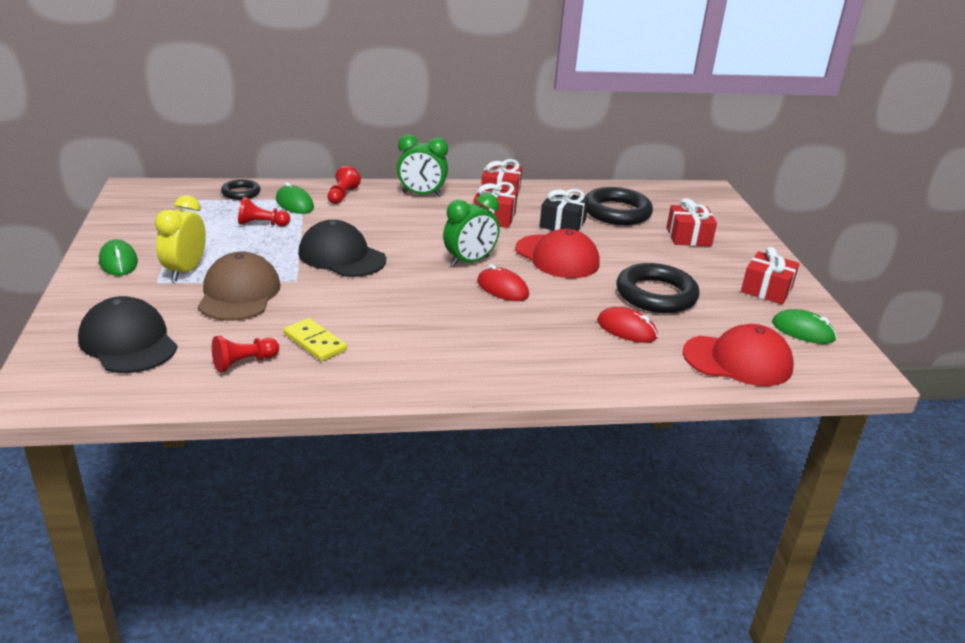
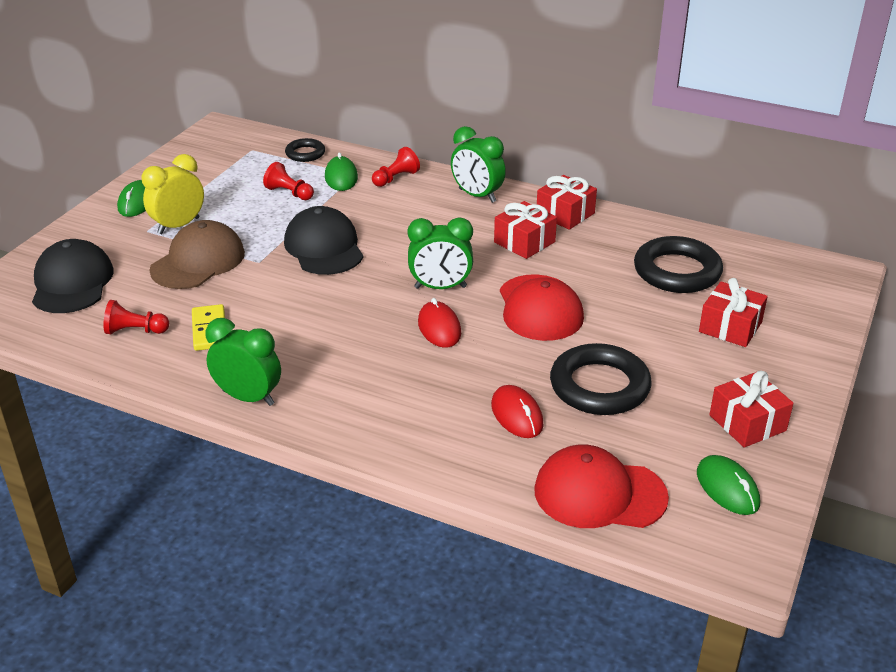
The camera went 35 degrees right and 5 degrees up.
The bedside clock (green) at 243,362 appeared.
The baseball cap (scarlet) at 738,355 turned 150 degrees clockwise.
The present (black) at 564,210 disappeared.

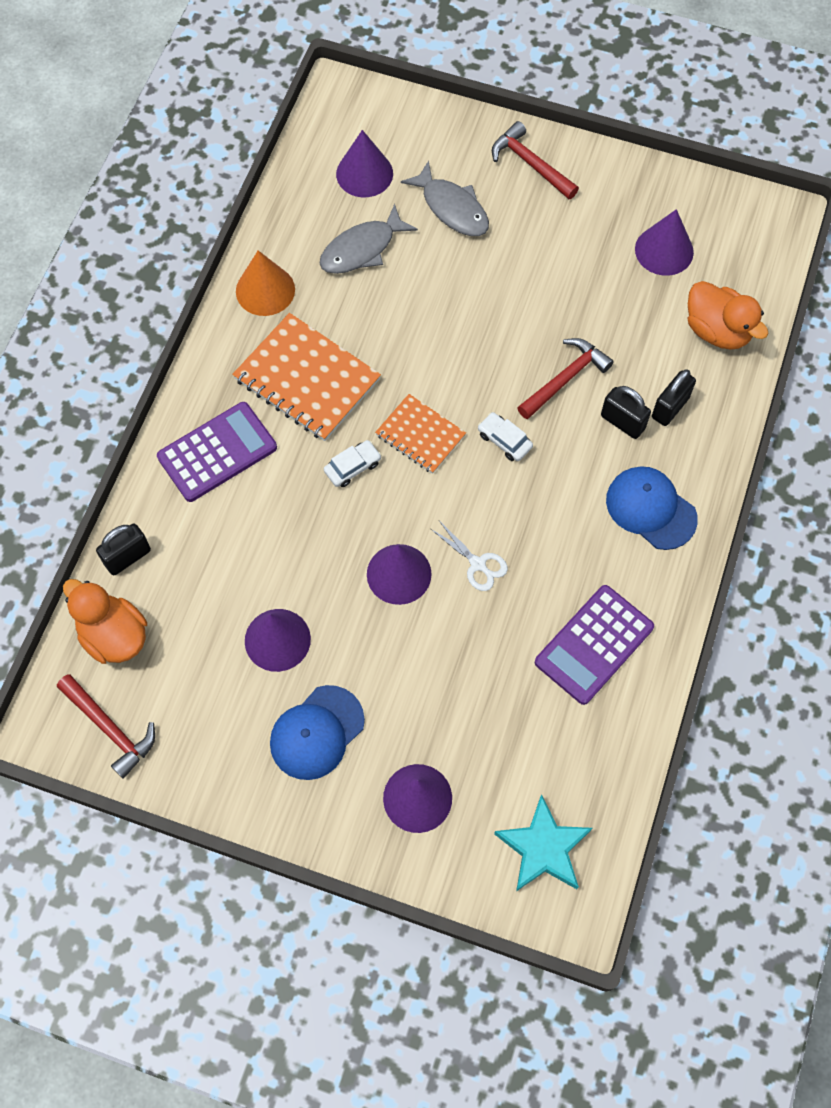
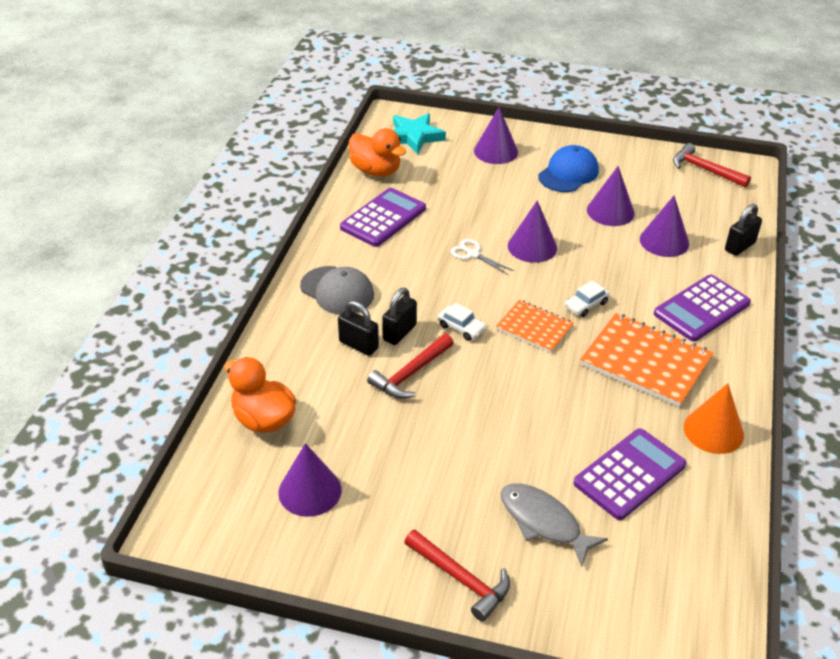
The camera went 175 degrees right and 25 degrees down.
The baseball cap (blue) at 652,508 became the baseball cap (ash-grey) at 337,290.
The duck (bright orange) moved from 105,621 to 377,152.
The small lock (black) moved from 674,398 to 399,316.
The fish (ash-grey) at 368,239 was replaced by the adding machine (royal purple) at 629,474.
The solid cone (royal purple) moved from 364,163 to 664,226.

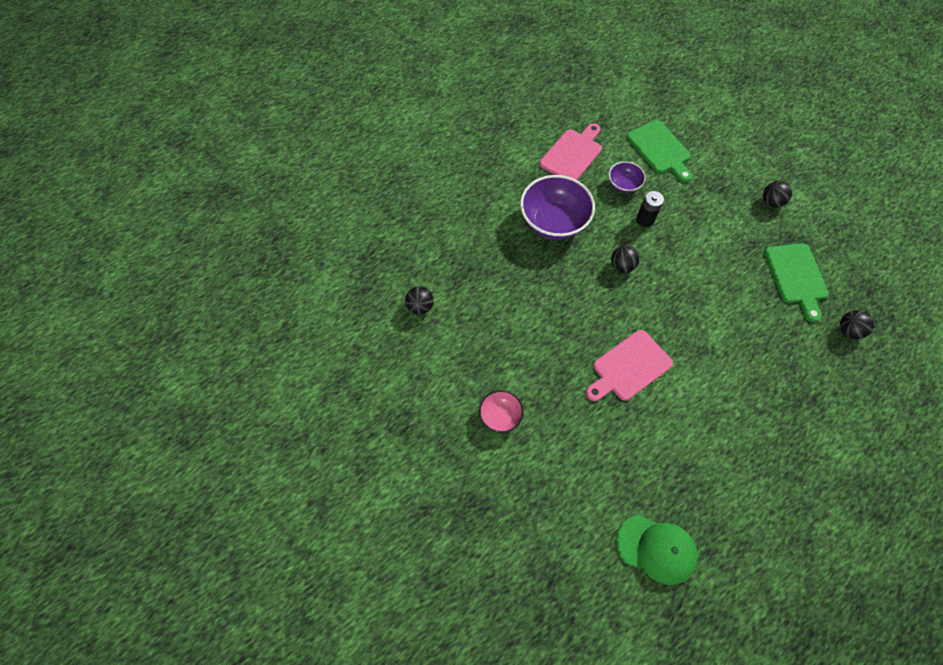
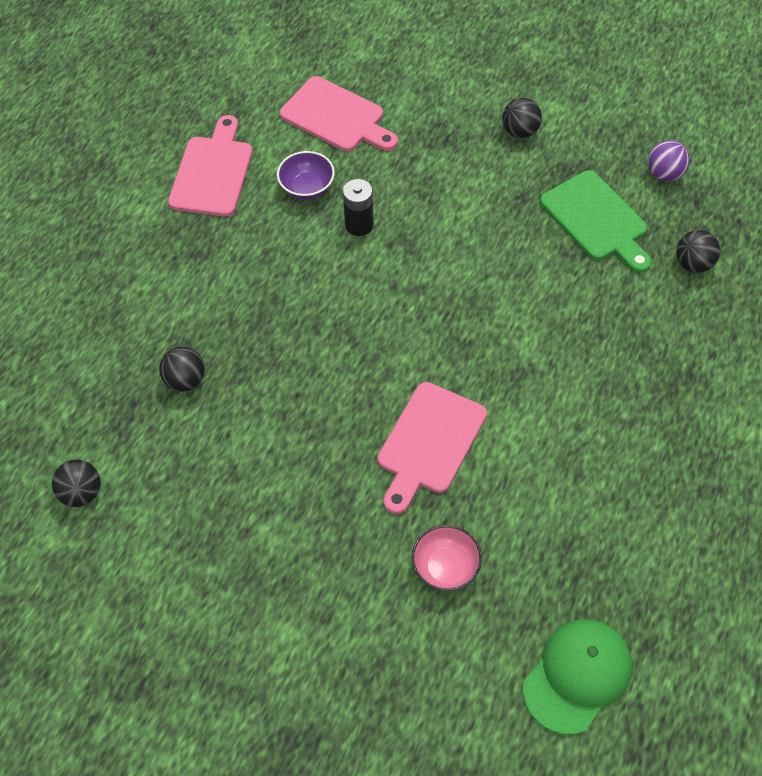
The camera went 25 degrees left and 5 degrees down.
The ball (black) moved from 625,259 to 182,369.
The cutting board (green) at 659,151 became the cutting board (rose-pink) at 339,113.
The deep dish (rose-pink) moved from 501,411 to 447,558.
The baseball cap (green) at 657,550 turned 45 degrees counterclockwise.
The ball (royal purple) at 669,161 appeared.
The deep dish (royal purple) at 557,207 disappeared.

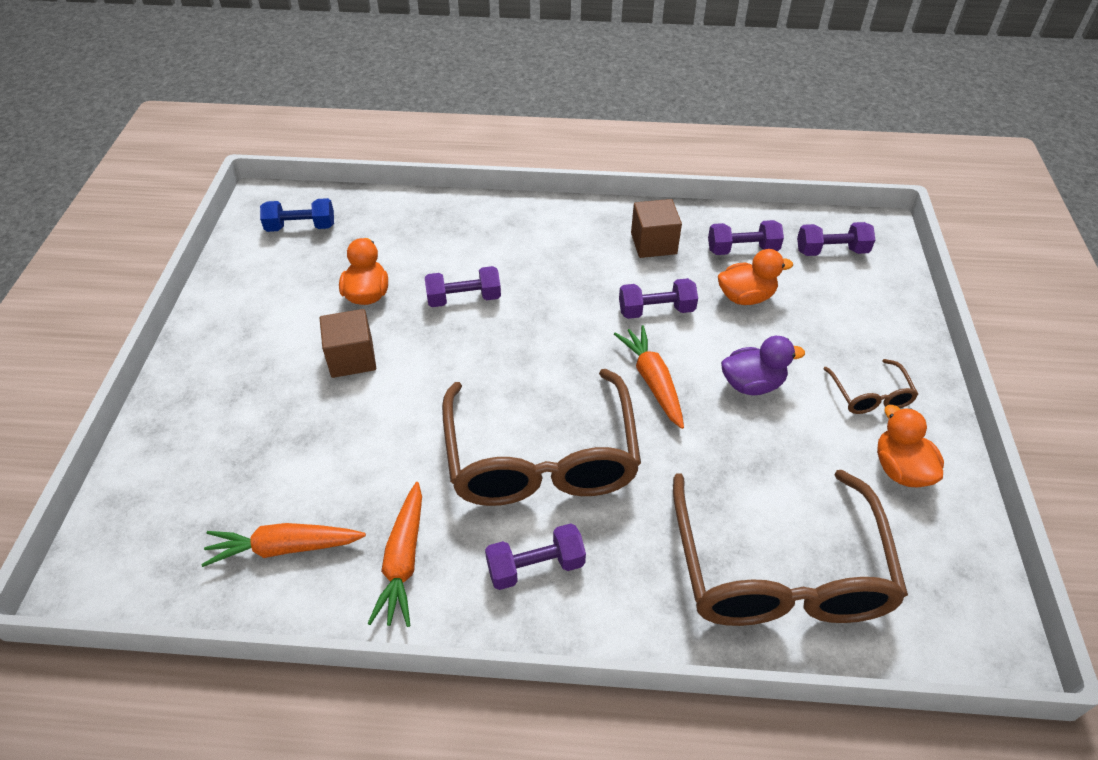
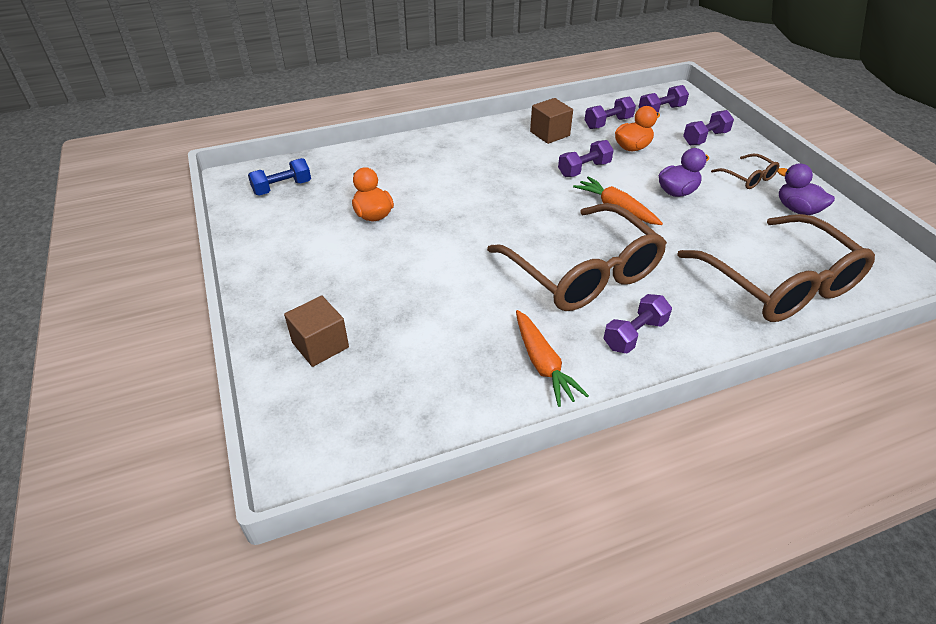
The camera went 25 degrees left and 5 degrees down.
The block (russet) moved from 348,343 to 316,331.
The hand weight (royal purple) moved from 463,286 to 708,127.
The duck (bright orange) at 910,446 became the duck (royal purple) at 806,189.
The carrot (bright orange) at 283,545 disappeared.

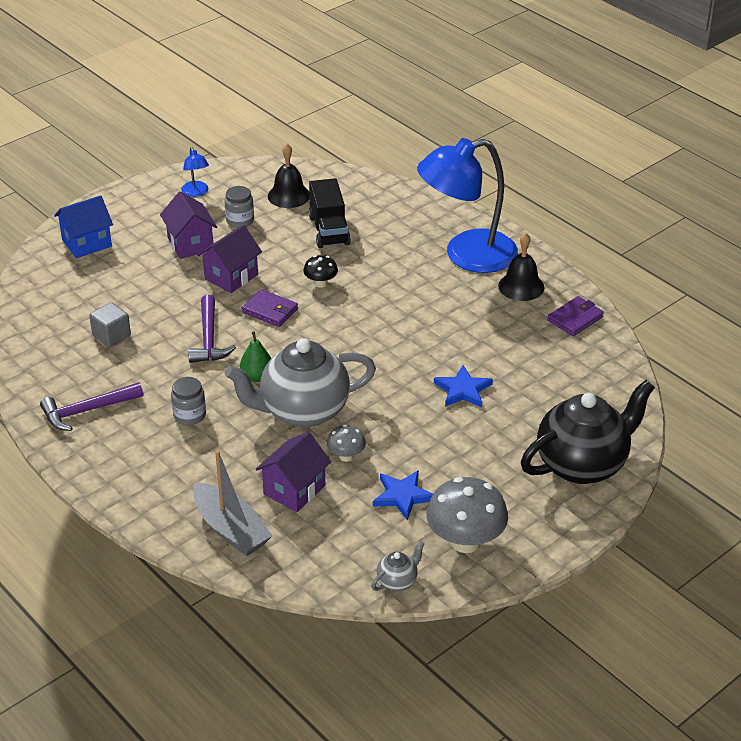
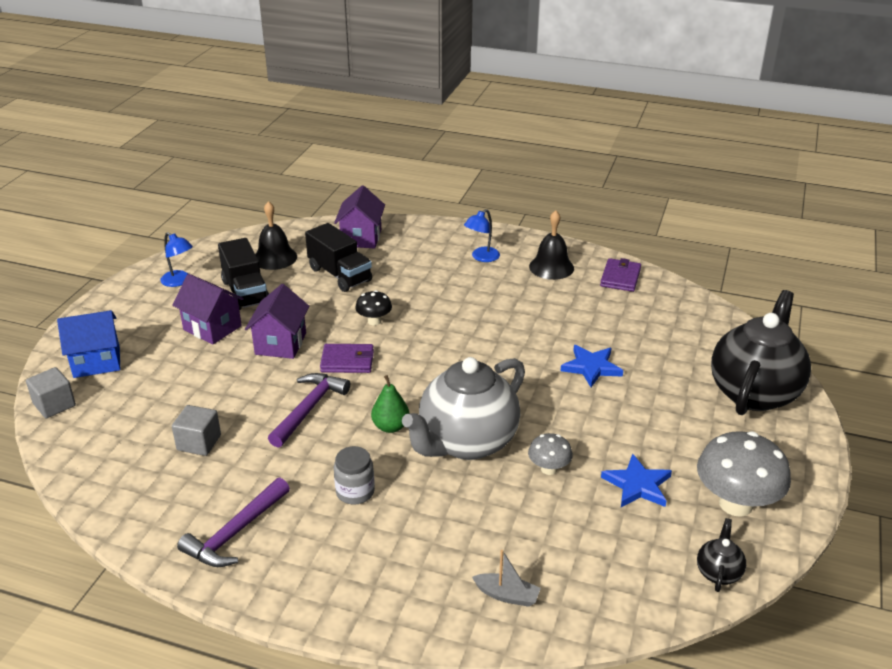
The camera went 30 degrees left and 5 degrees down.
The block (ash-grey) at 51,392 appeared.
The toy house (blue) at 83,226 turned 45 degrees clockwise.
The jam jar (ash-grey) at 239,207 was replaced by the toy truck (black) at 243,274.
The hammer (royal purple) at 212,329 turned 120 degrees counterclockwise.
The toy house (royal purple) moved from 293,472 to 359,216.
The desk lamp (blue) at 467,205 changed to 0.40 times the size.
The sailboat (ash-grey) at 233,503 changed to 0.52 times the size.
The teapot (ash-grey) at 398,566 became the teapot (black) at 721,555.

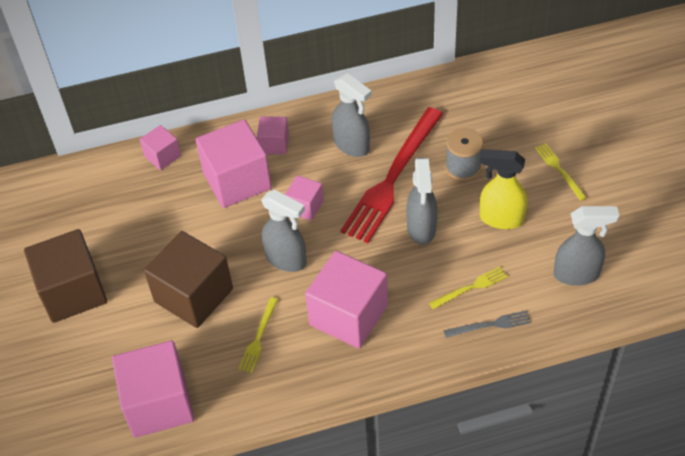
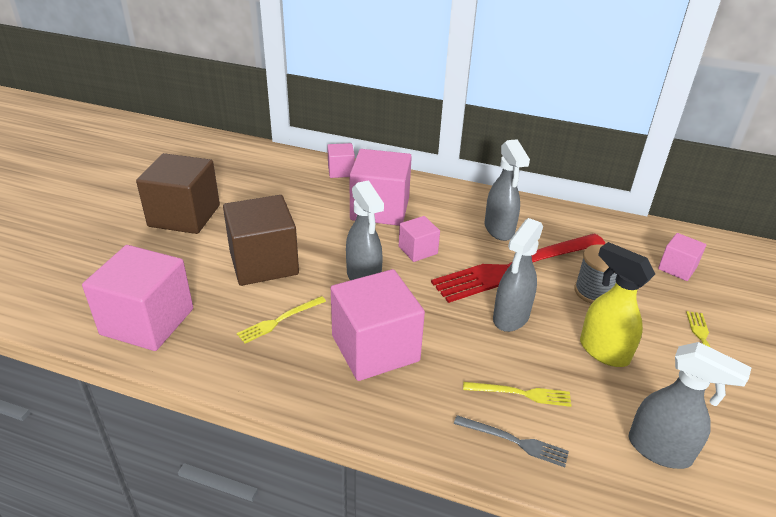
The camera went 30 degrees right and 15 degrees down.
The block (rose-pink) moved from 273,135 to 682,257.

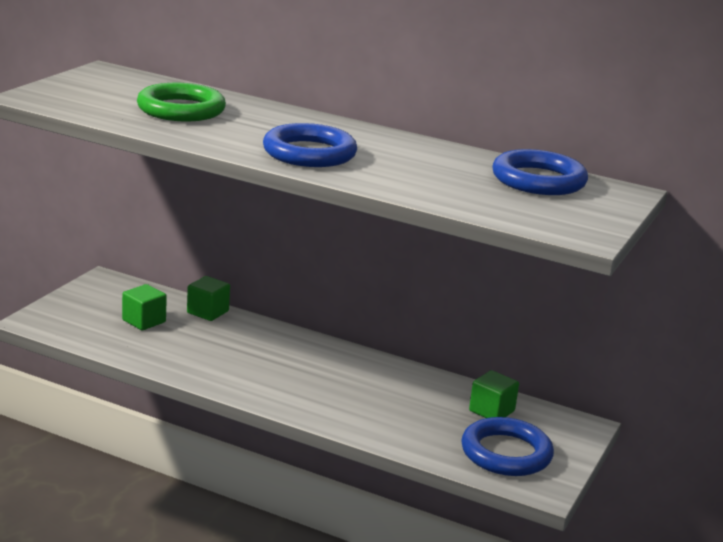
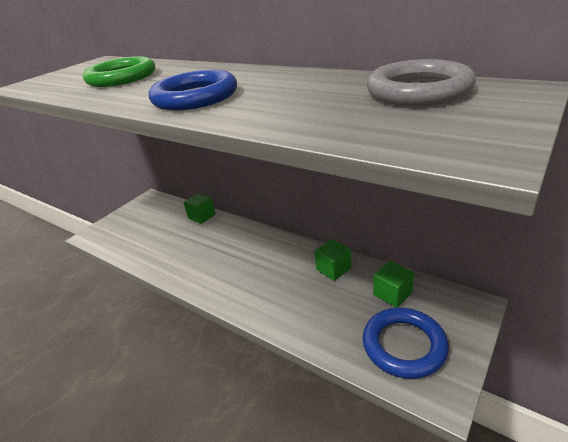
The camera went 15 degrees right and 10 degrees up.
The block (green) moved from 144,307 to 333,260.
The torus (blue) at 540,172 became the torus (ash-grey) at 421,82.

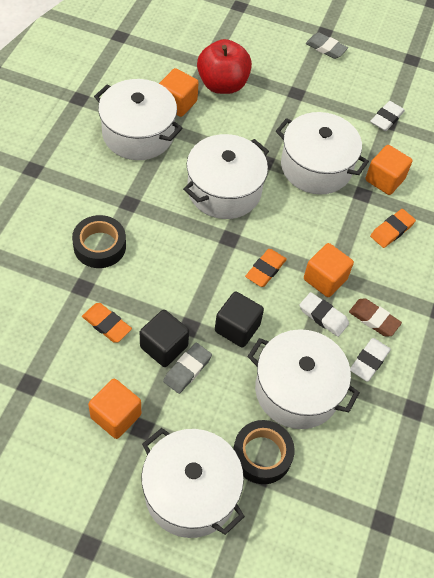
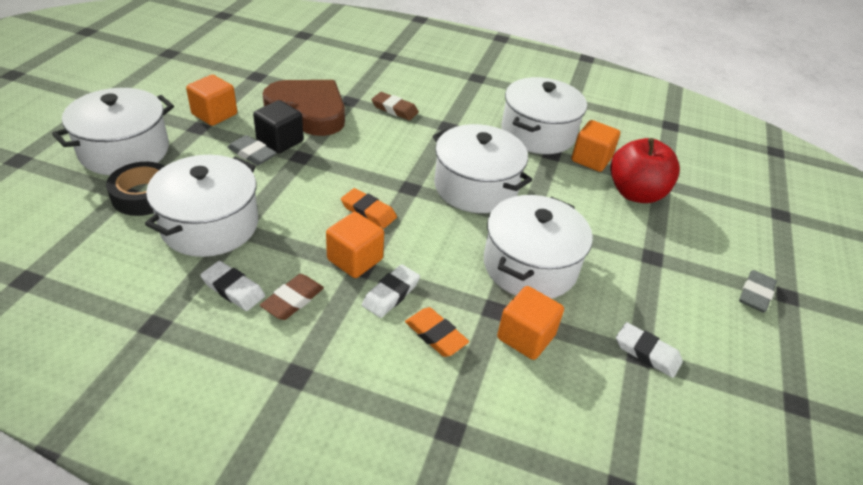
The camera went 90 degrees right and 15 degrees down.
The gum eraser (bright orange) at 107,323 was replaced by the love heart (russet) at 304,108.
The gum eraser (white) moved from 324,314 to 391,291.
The roll of tape (black) at 99,241 was replaced by the gum eraser (russet) at 395,106.
The block (black) at 239,320 disappeared.

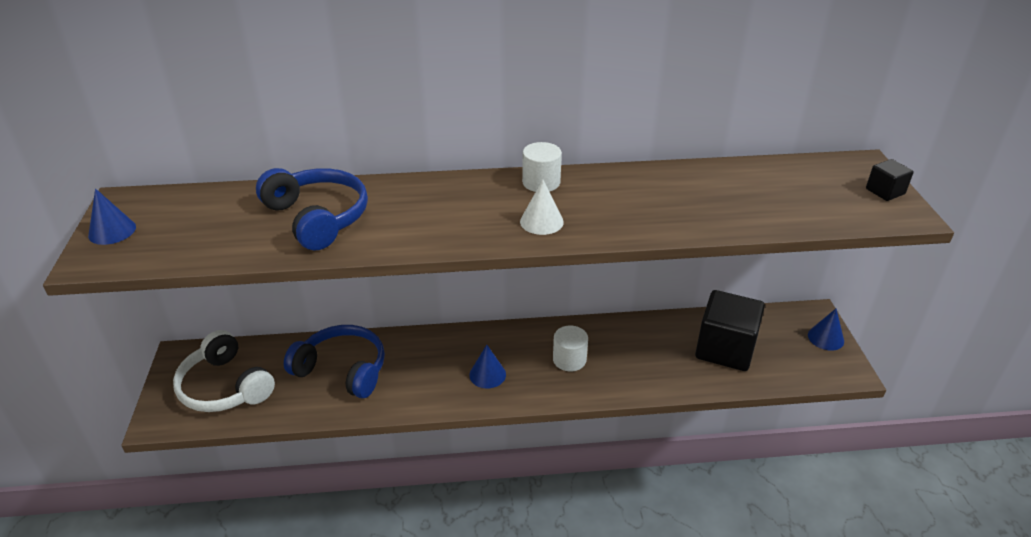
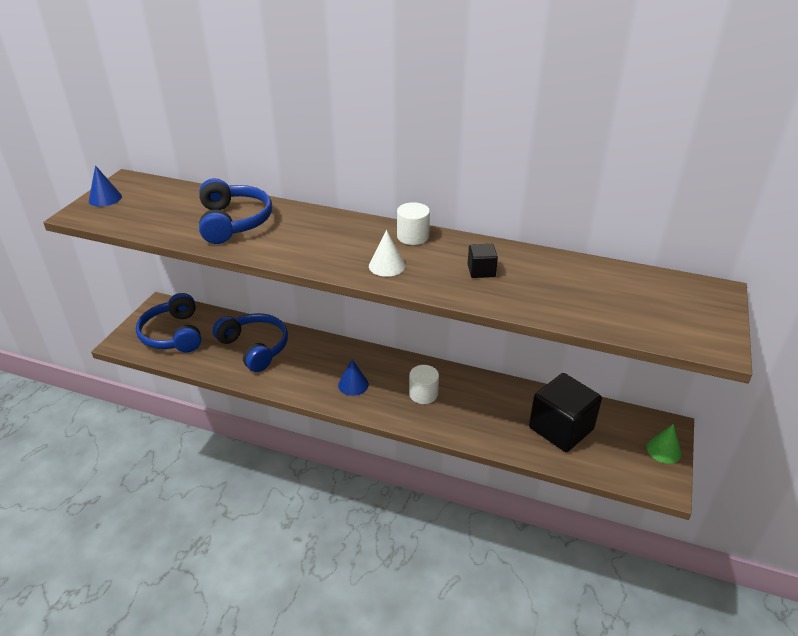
The camera went 25 degrees right and 0 degrees up.
The headphones (white) at 224,371 became the headphones (blue) at 168,323.
The block (black) moved from 890,180 to 483,261.
The solid cone (blue) at 826,330 became the solid cone (green) at 664,444.

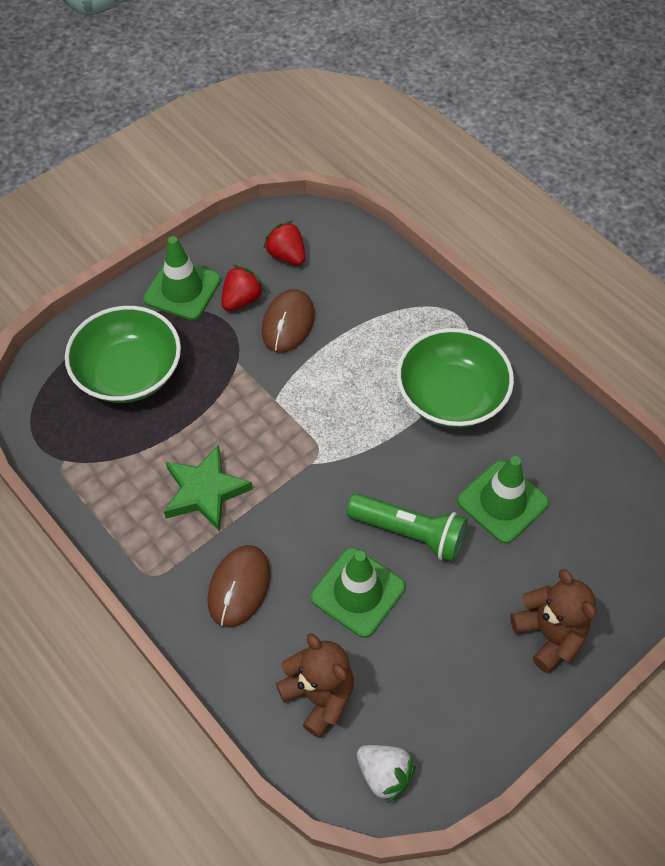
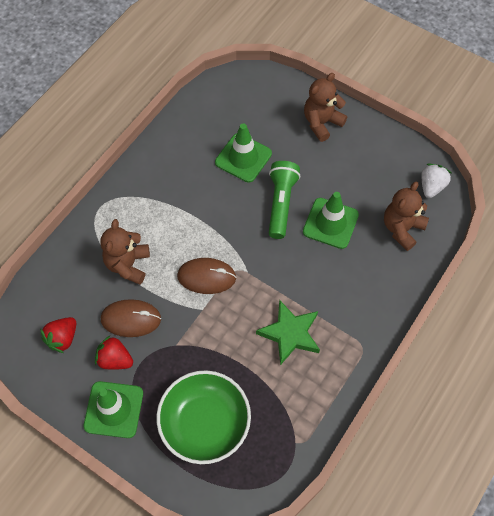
The camera went 105 degrees left and 5 degrees up.
The teddy (russet) at 125,252 appeared.
The mouse (russet) moved from 239,586 to 206,276.
The deep dish (green) at 455,378 disappeared.

